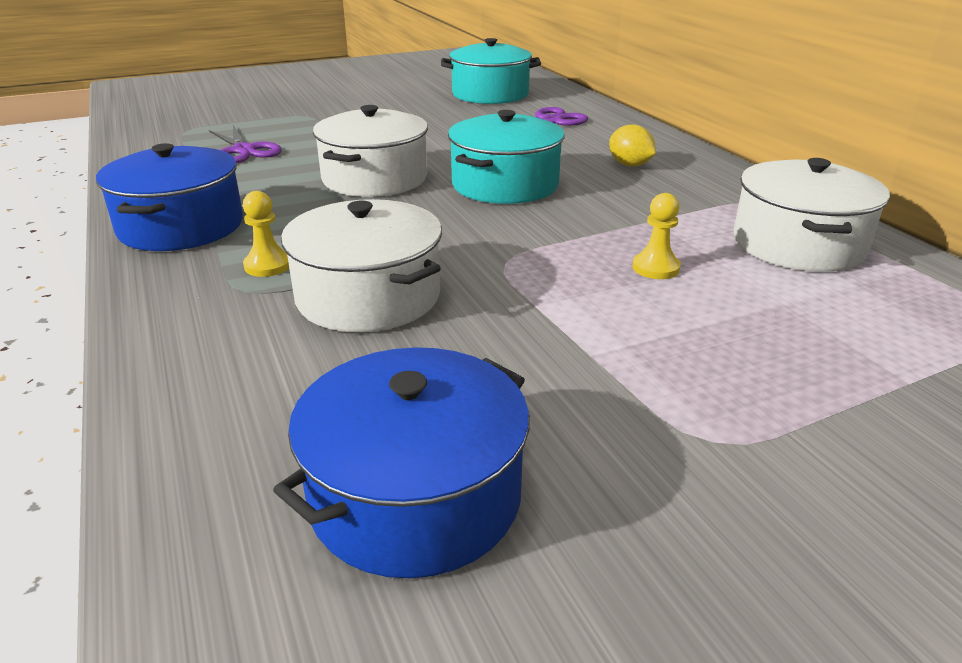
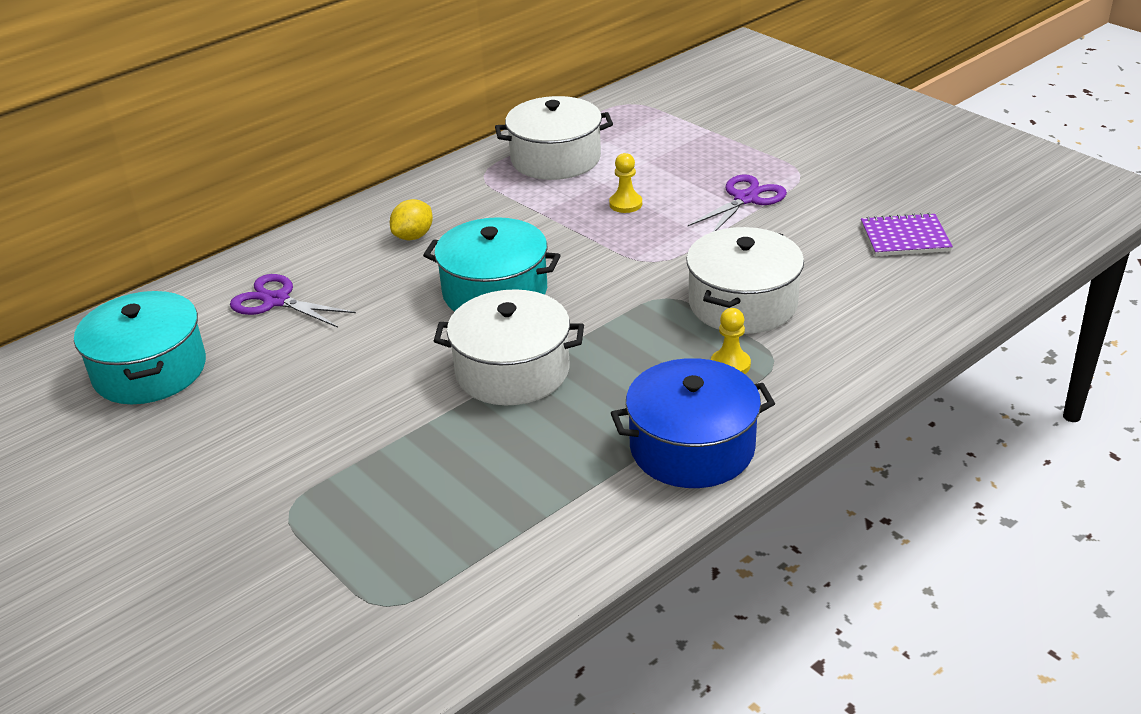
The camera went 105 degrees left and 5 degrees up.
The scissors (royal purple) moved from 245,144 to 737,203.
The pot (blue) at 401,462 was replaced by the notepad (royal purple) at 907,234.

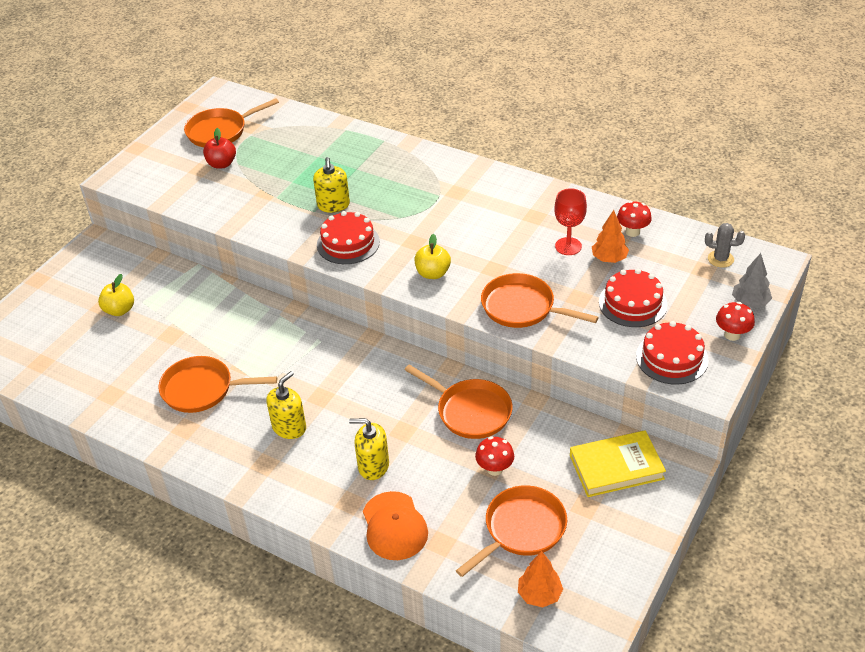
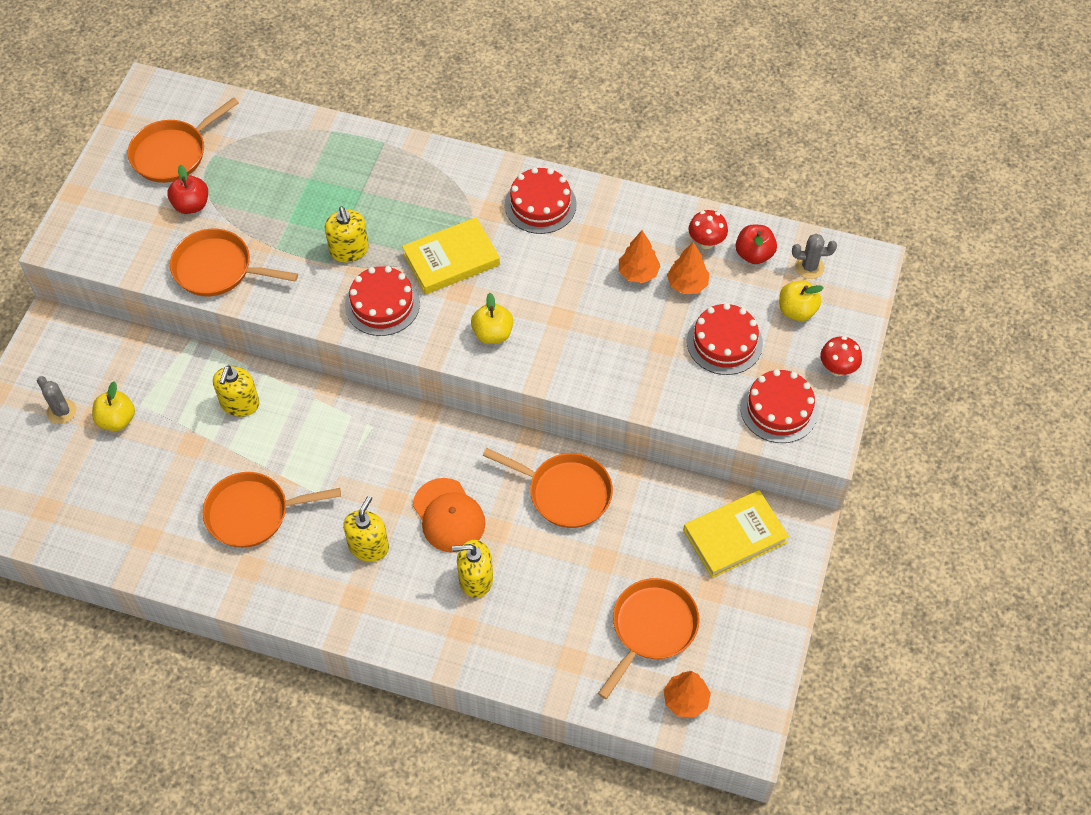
The camera went 15 degrees left and 15 degrees up.
The cactus (ash-grey) at 56,400 appeared.
The skillet (bright orange) moved from 540,300 to 234,262.
The soap pump (golden) at 236,391 appeared.
The book (golden) at 451,256 appeared.
The baseball cap (bright orange) moved from 395,525 to 449,515.
The gateau (scarlet) at 541,200 appeared.
The goblet (scarlet) at 570,221 was replaced by the toy tree (bright orange) at 640,256.
The toy apple (scarlet) at 756,244 appeared.
The toy apple (golden) at 801,300 appeared.
The fungus (scarlet) at 494,456 disappeared.
The toy tree (ash-grey) at 752,280 disappeared.

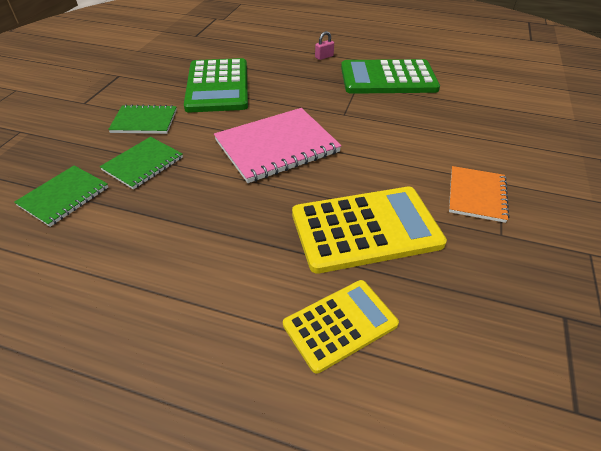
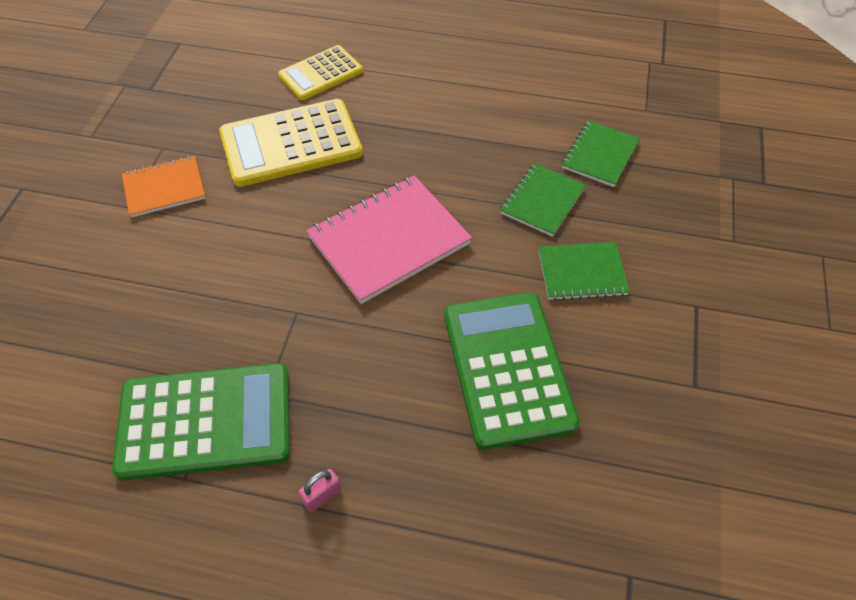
The camera went 175 degrees right and 10 degrees up.
The notepad (bright orange) at 479,194 turned 60 degrees clockwise.

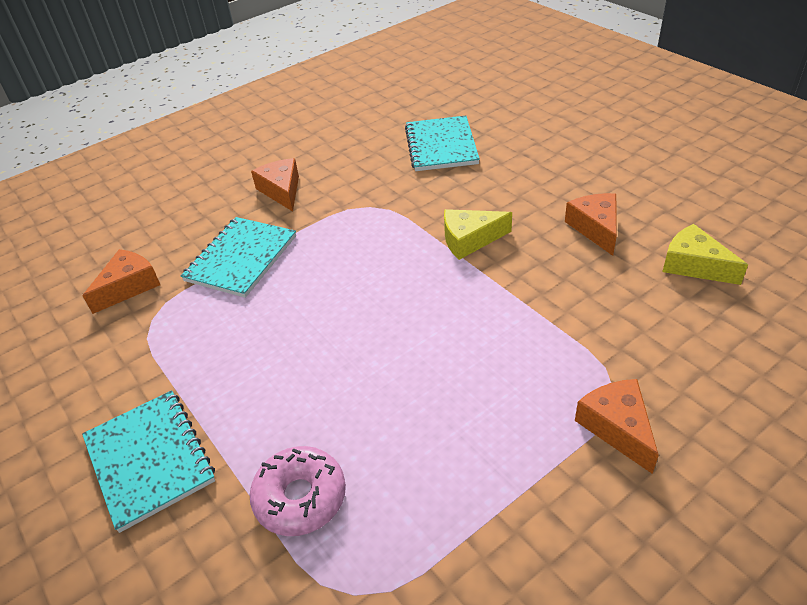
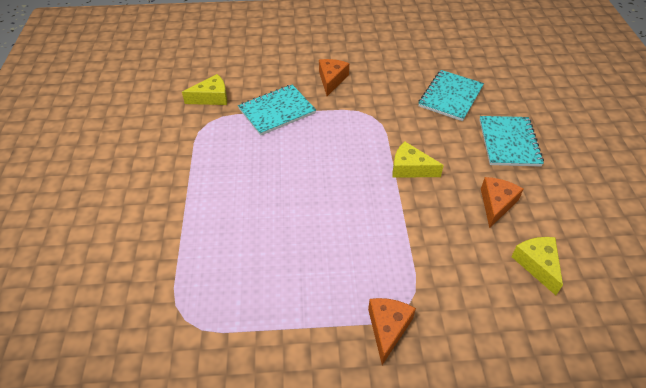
The camera went 30 degrees right and 5 degrees up.
The cheese wedge (bright orange) at 121,281 became the cheese wedge (golden) at 204,89.
The notepad (turquoise) moved from 148,461 to 511,141.
The donut (rose-pink) at 298,491 disappeared.

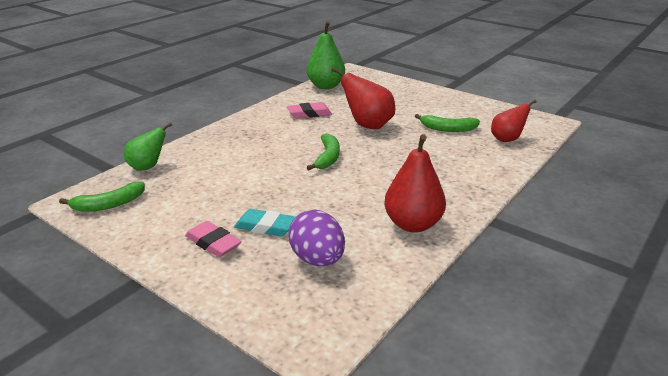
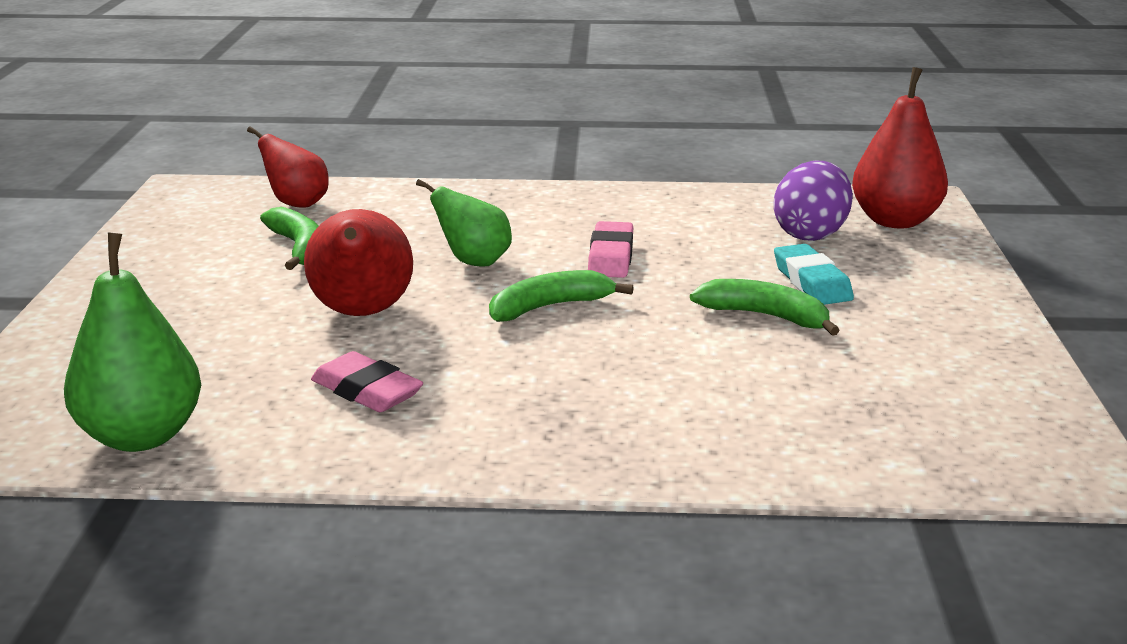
The camera went 125 degrees left and 5 degrees down.
The pear (green) moved from 148,146 to 464,223.
The gum eraser (rose-pink) moved from 213,239 to 610,249.
The toy banana (green) moved from 102,197 to 765,307.
The pear (scarlet) moved from 415,183 to 900,147.

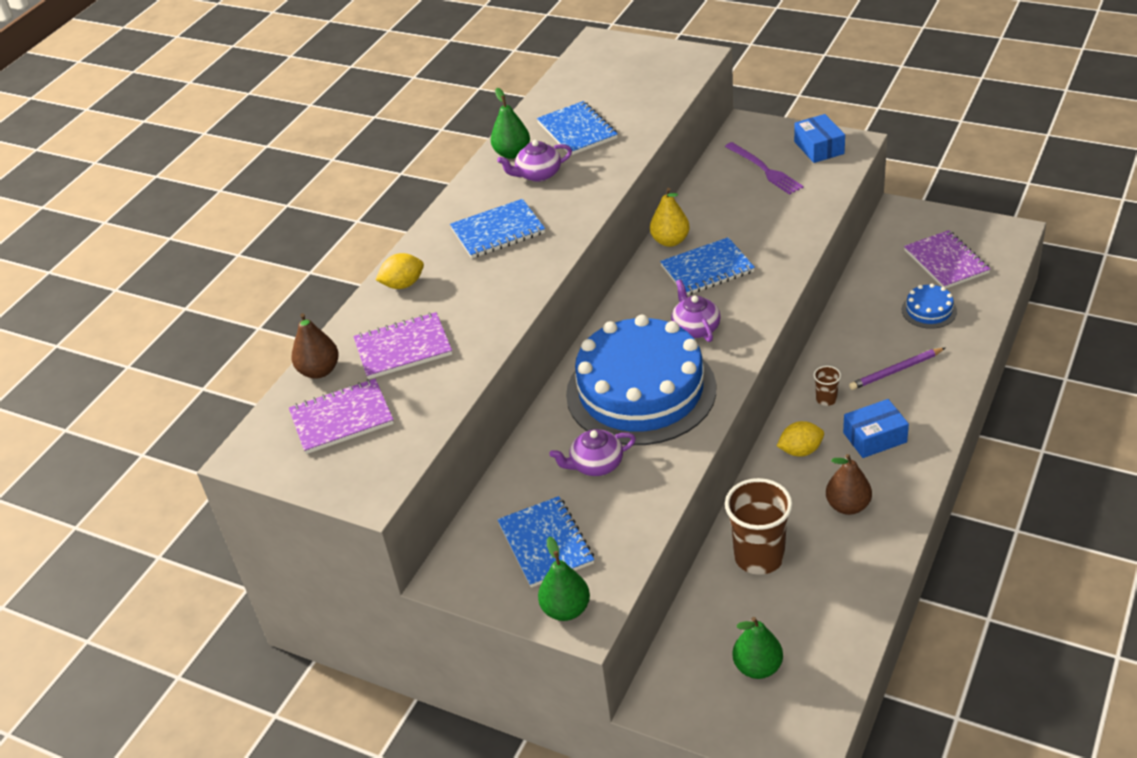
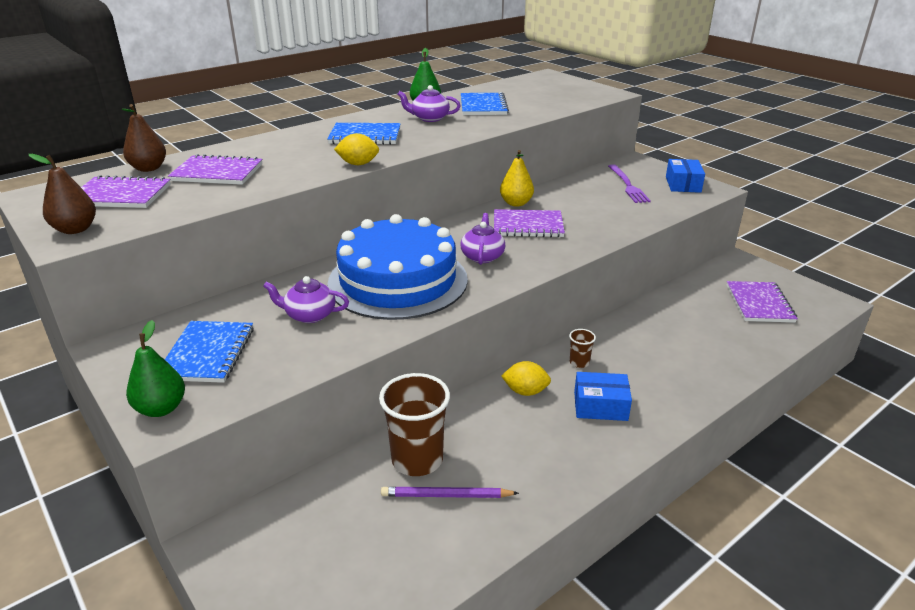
The camera went 20 degrees right and 10 degrees down.
The pear (russet) moved from 849,484 to 62,194.
The toy lemon (golden) moved from 400,271 to 356,149.
The wooden pencil (royal purple) moved from 897,369 to 450,492.
The notepad (blue) at 707,266 became the notepad (royal purple) at 529,223.
The pear (green) at 758,648 disappeared.
The gateau (blue) at 929,306 disappeared.

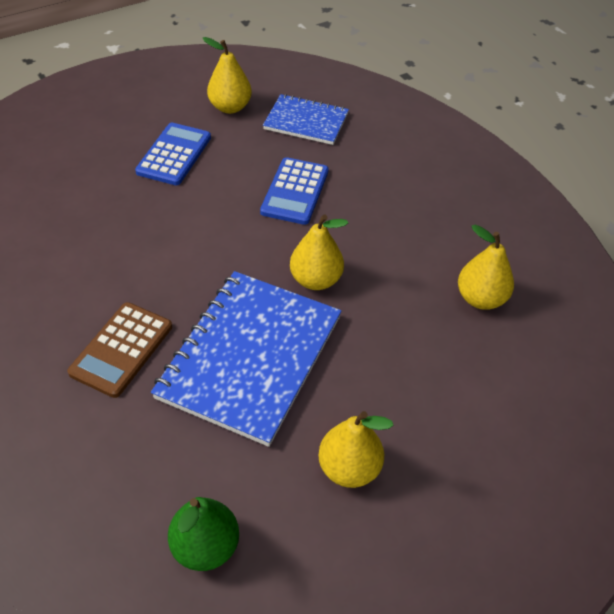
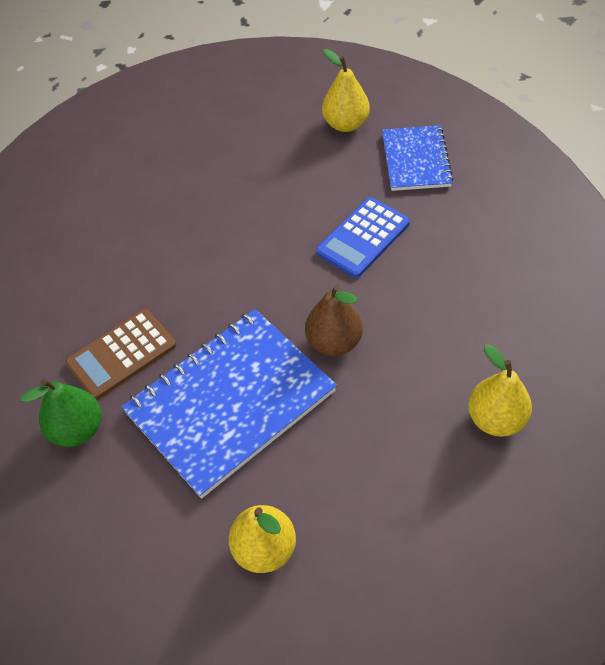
The camera went 30 degrees right and 5 degrees up.
The pear (green) moved from 203,534 to 61,413.
The pear (golden) at 319,252 became the pear (russet) at 334,320.
The notepad (blue) at 306,119 turned 45 degrees clockwise.
The adding machine (blue) at 173,154 disappeared.

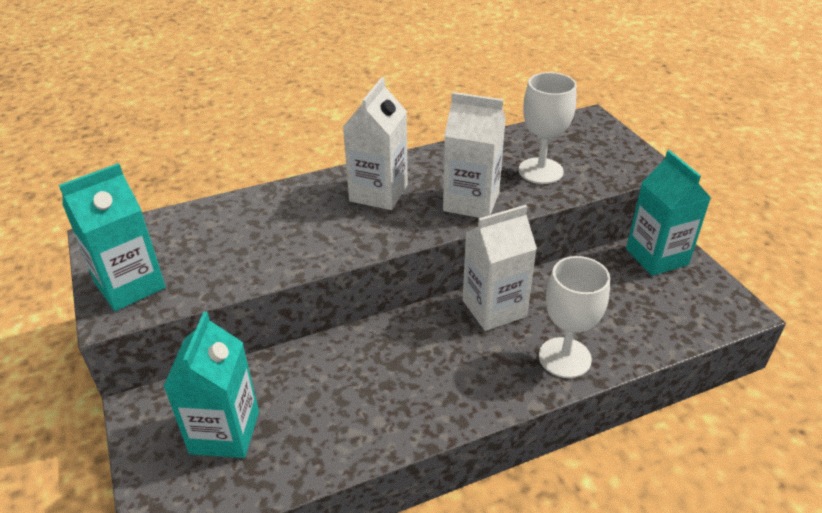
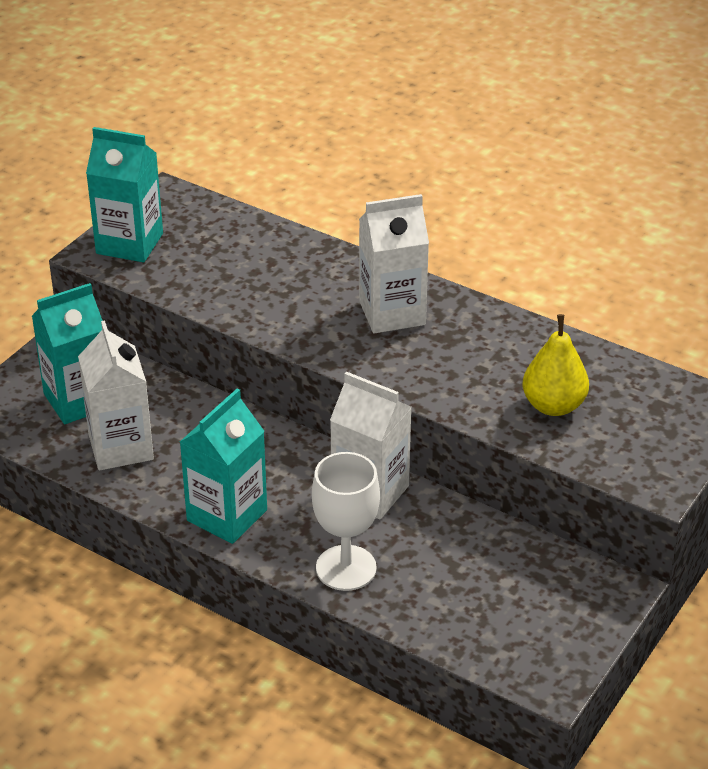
The camera went 55 degrees right and 0 degrees up.
The juice carton (white) moved from 474,155 to 116,395.
The juice carton (turquoise) moved from 668,213 to 223,466.
The goblet (white) at 547,128 was replaced by the pear (golden) at 556,365.

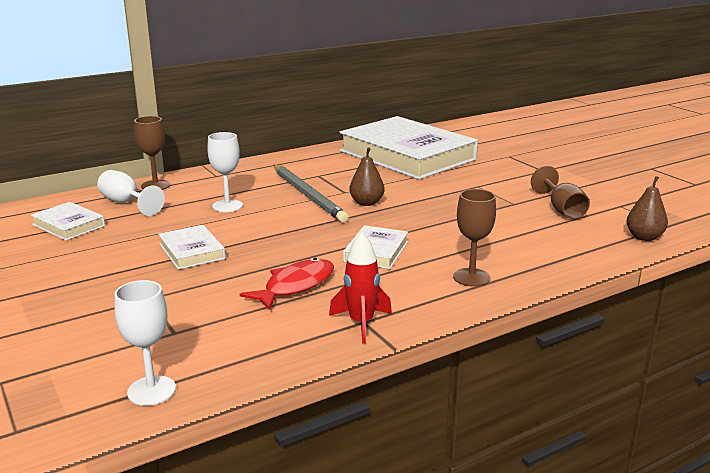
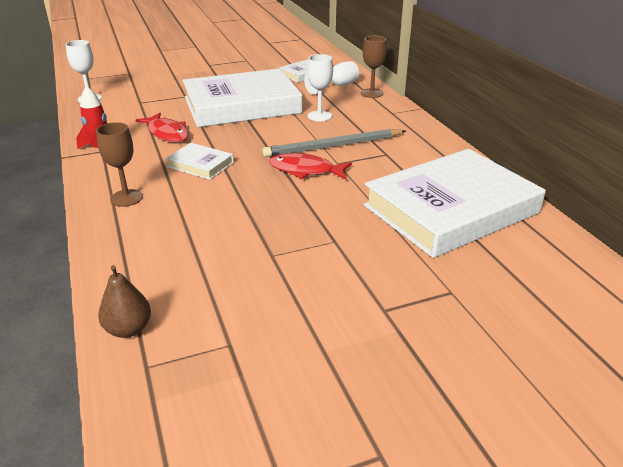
The camera went 100 degrees right and 10 degrees up.
The book (white) at 191,247 changed to 2.34 times the size.
The pear (russet) at 366,176 was replaced by the fish (scarlet) at 310,166.
The goblet (russet) at 560,192 disappeared.

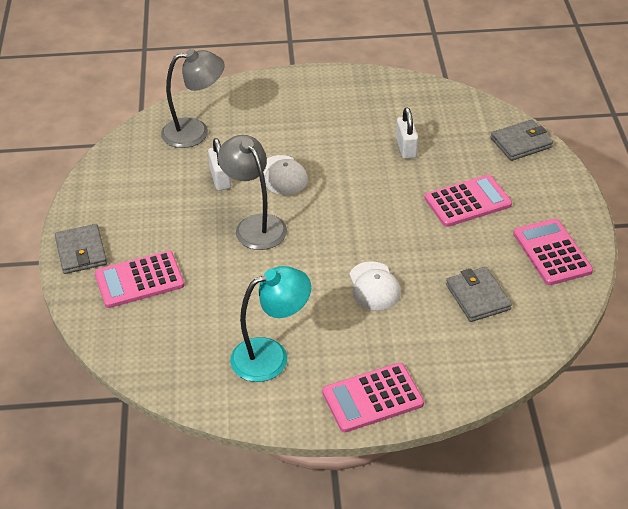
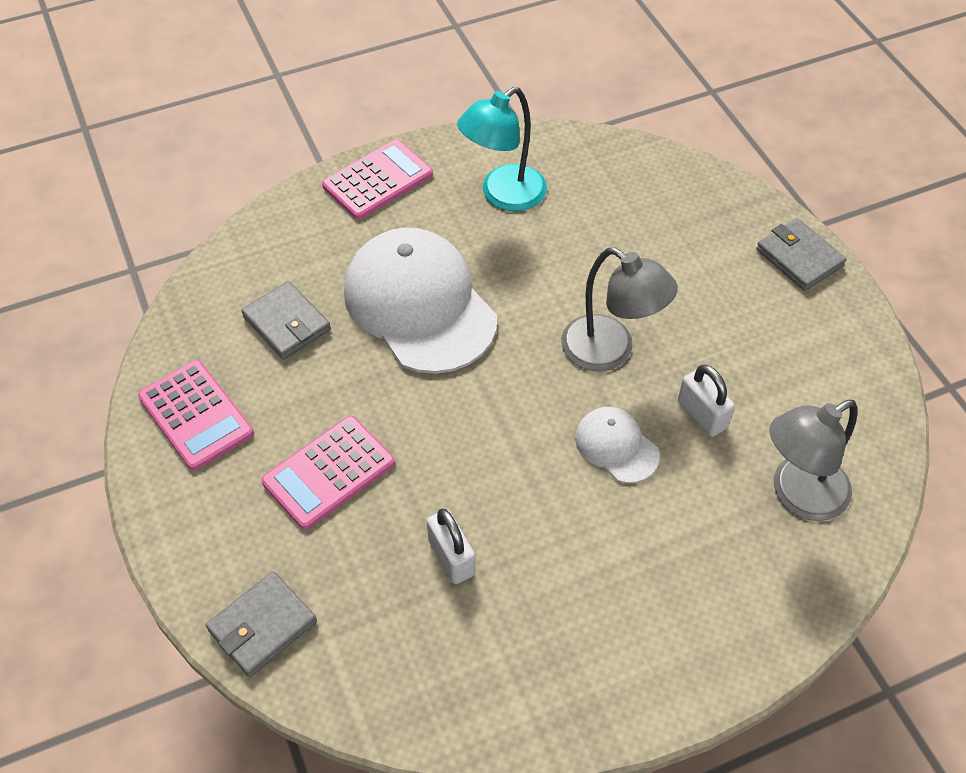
The camera went 160 degrees right and 10 degrees up.
The baseball cap (white) at 375,285 changed to 2.11 times the size.
The adding machine (rose-pink) at 140,279 disappeared.

